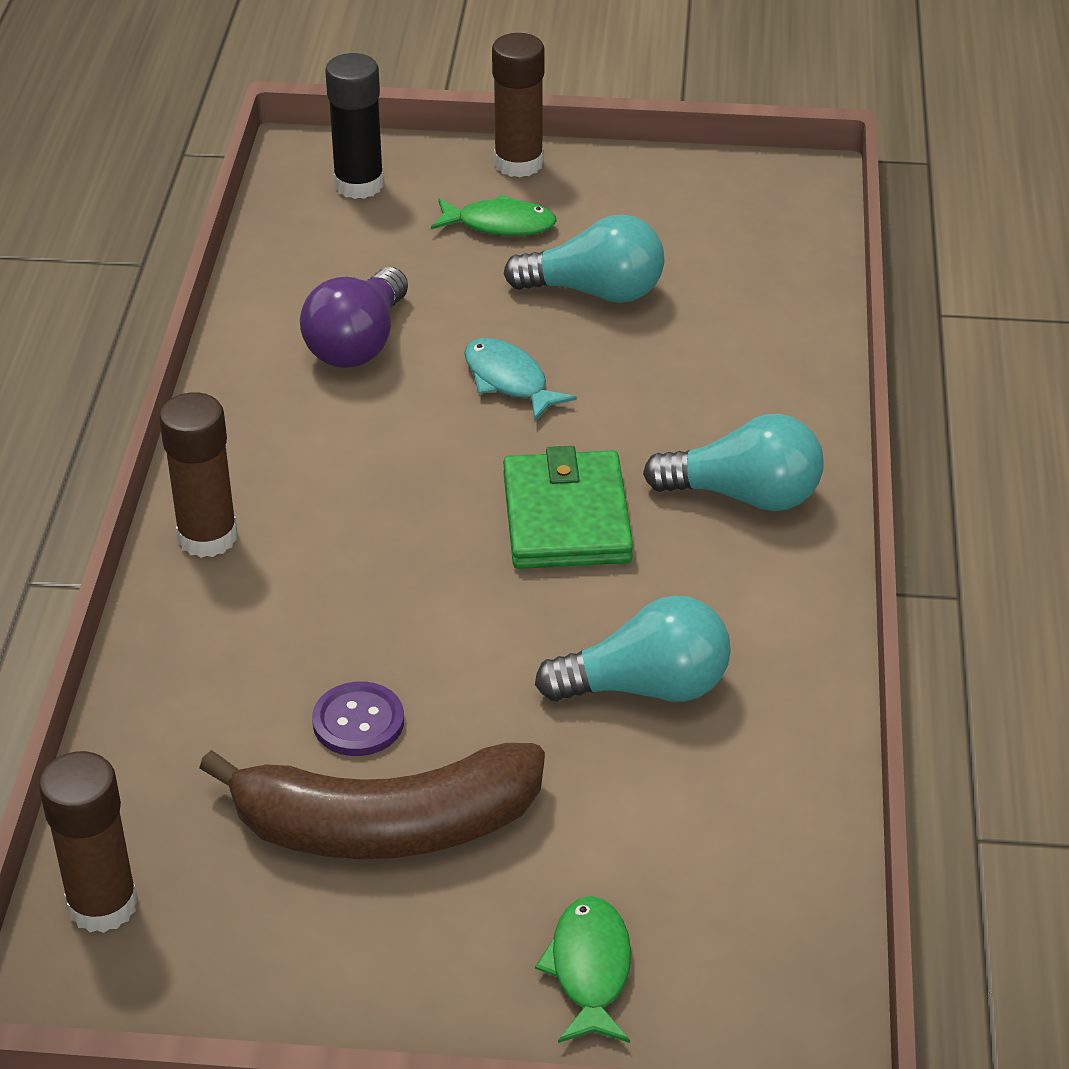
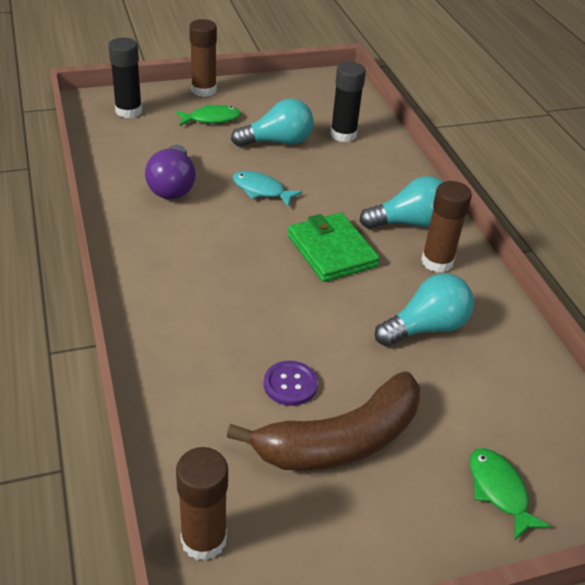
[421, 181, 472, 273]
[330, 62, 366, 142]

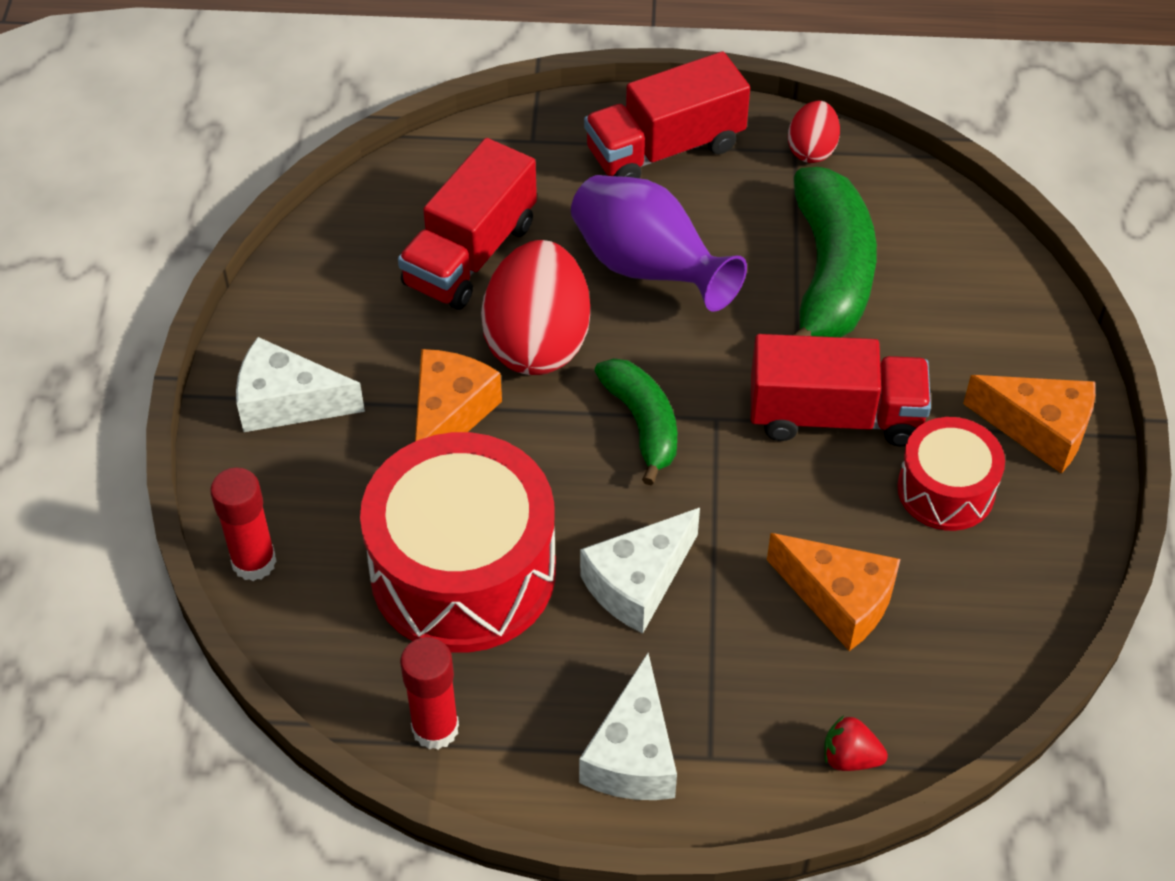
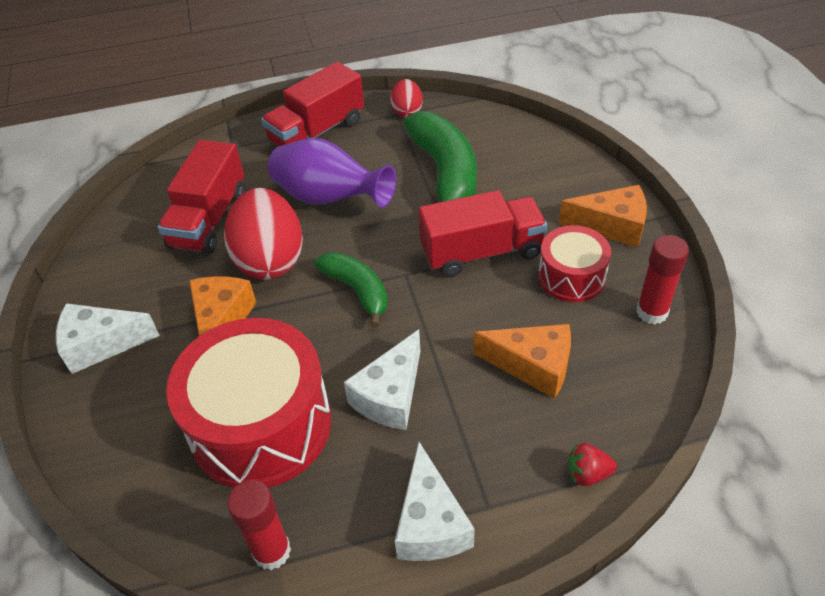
[636, 235, 689, 324]

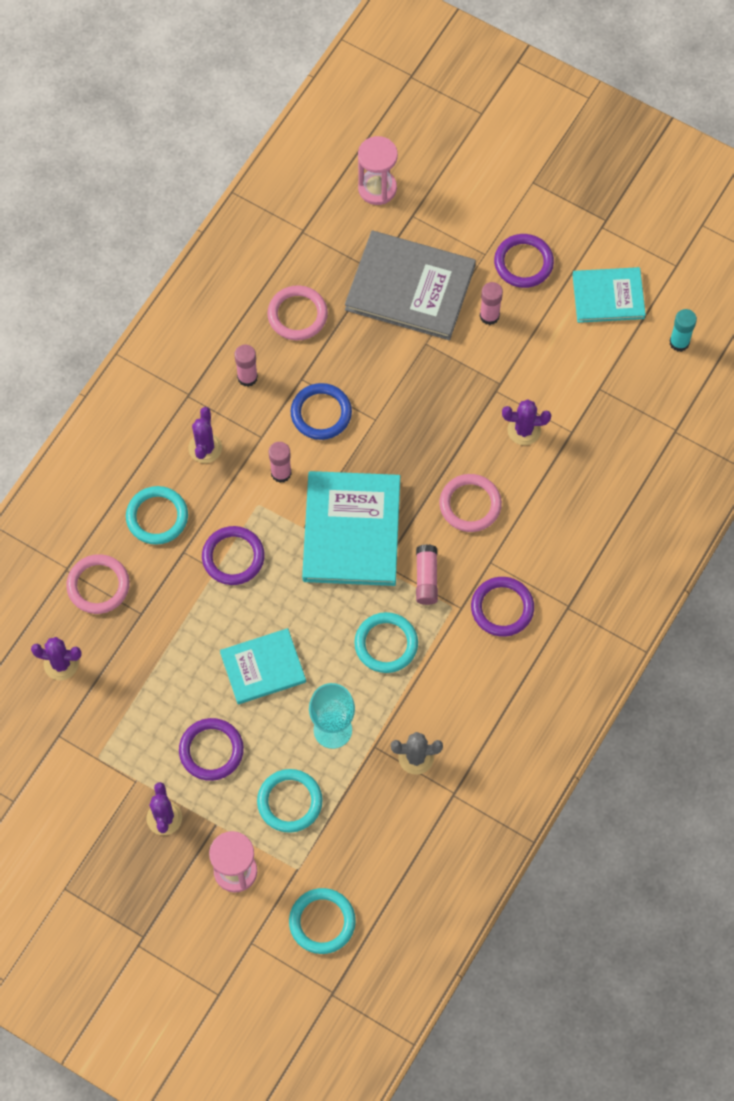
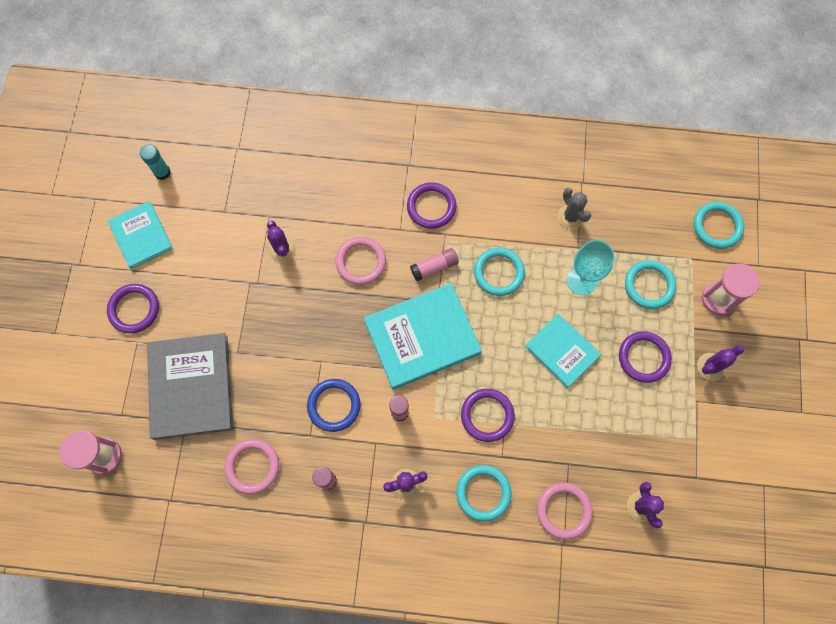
[480, 282, 503, 325] (first image)

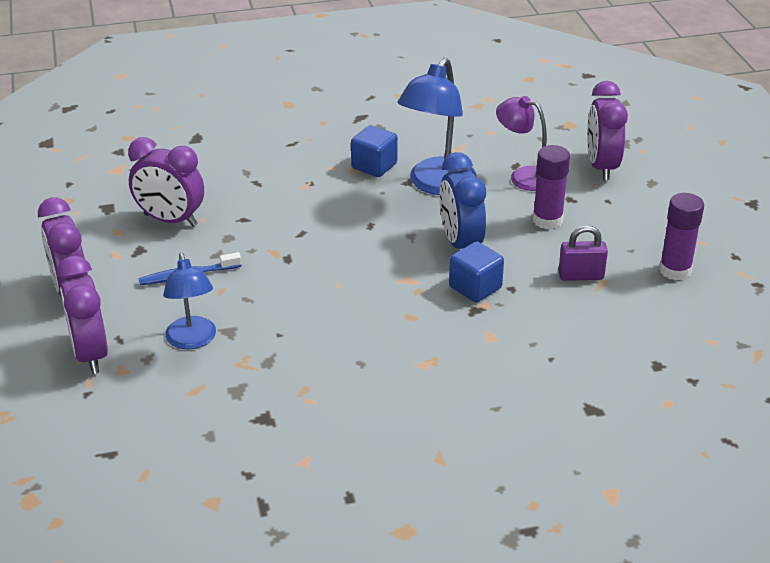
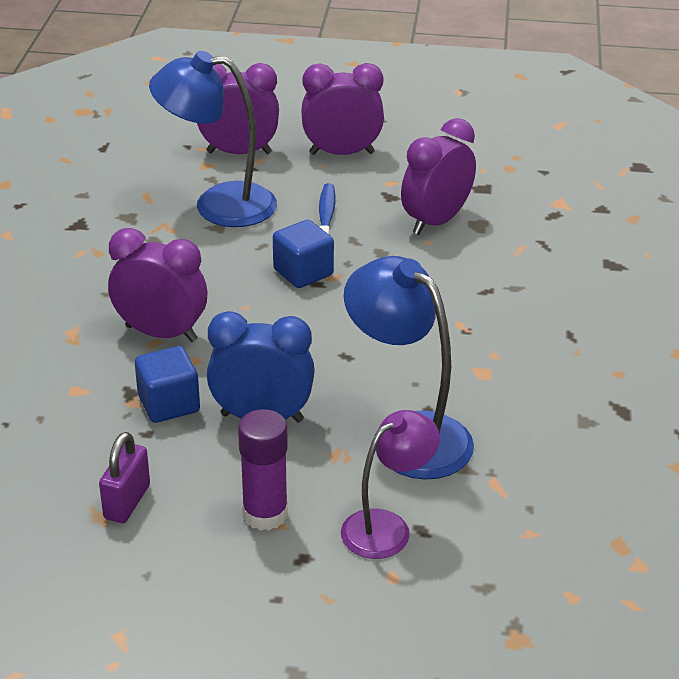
[149, 51, 277, 227]
[273, 220, 334, 288]
[108, 228, 207, 342]
[659, 193, 704, 280] (first image)

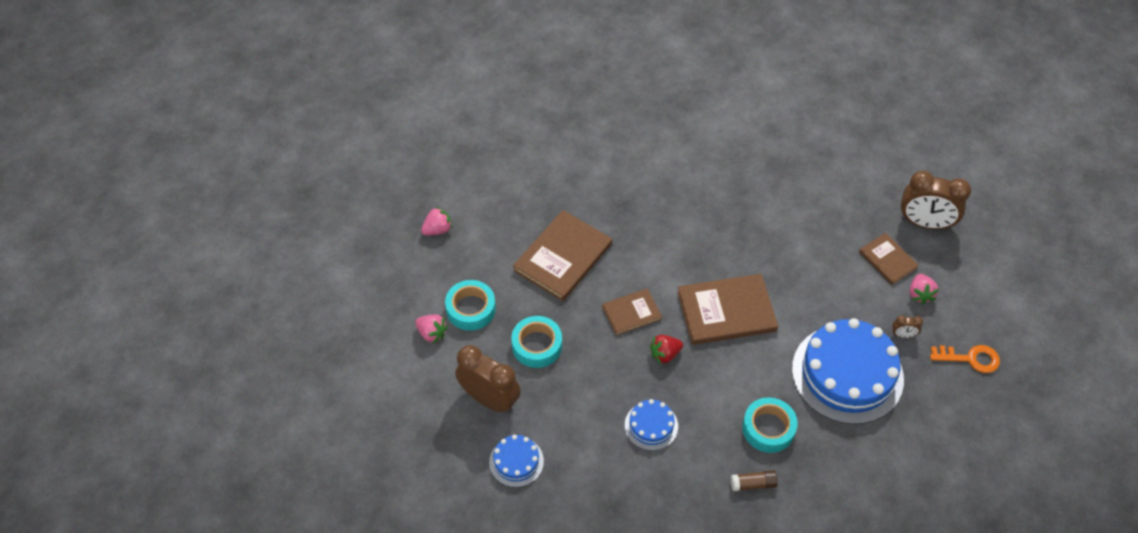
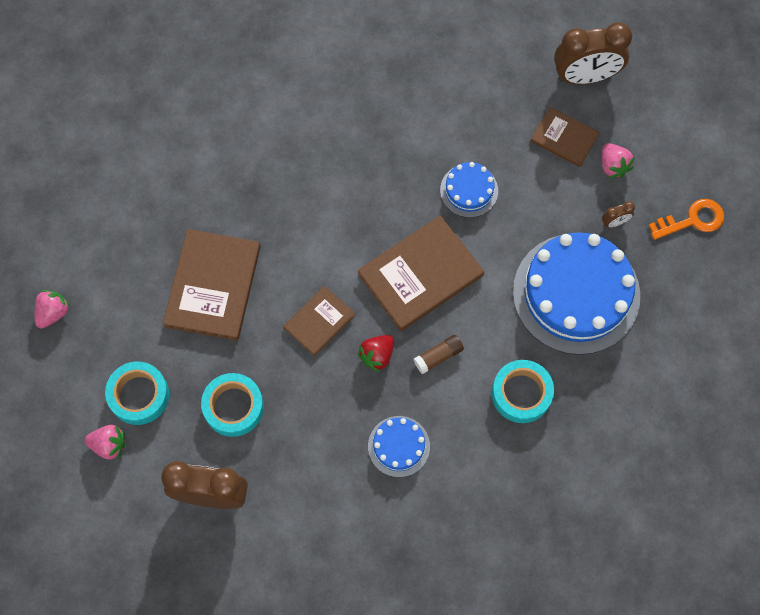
[440, 162, 498, 218]
[414, 335, 464, 374]

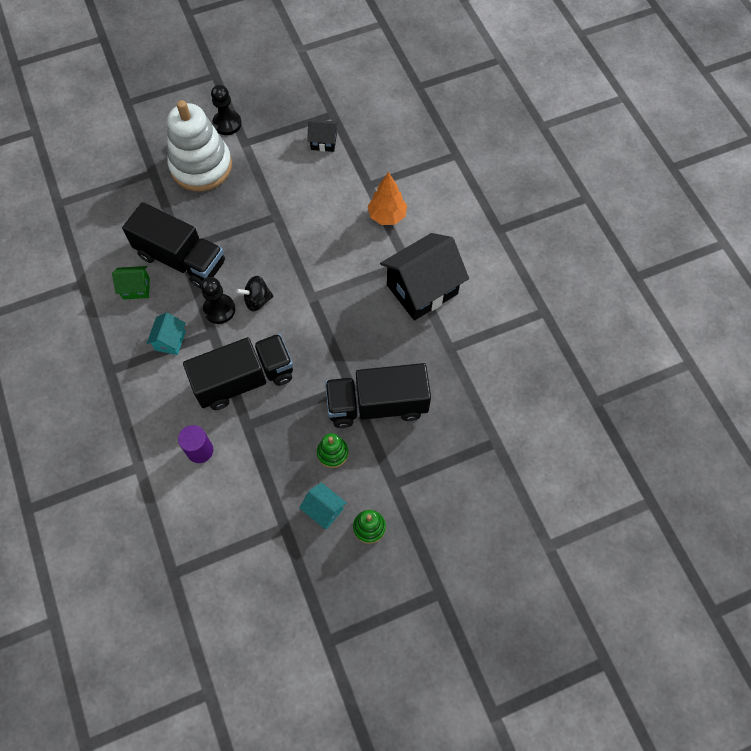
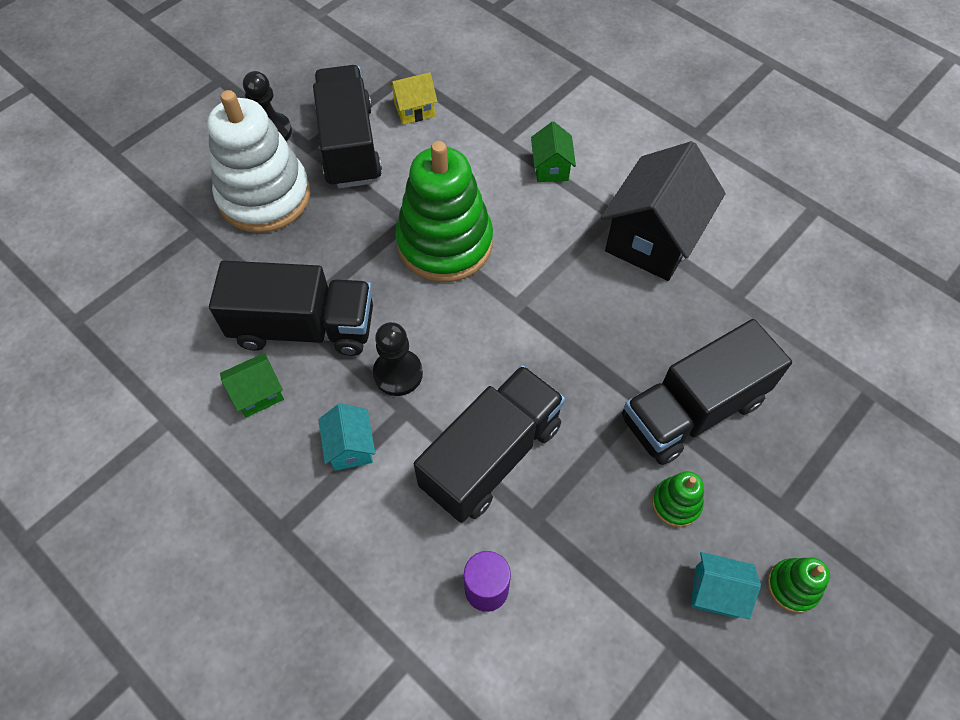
[236, 276, 274, 311] (first image)
[389, 72, 438, 125]
[531, 121, 576, 182]
[313, 65, 382, 188]
[395, 141, 493, 282]

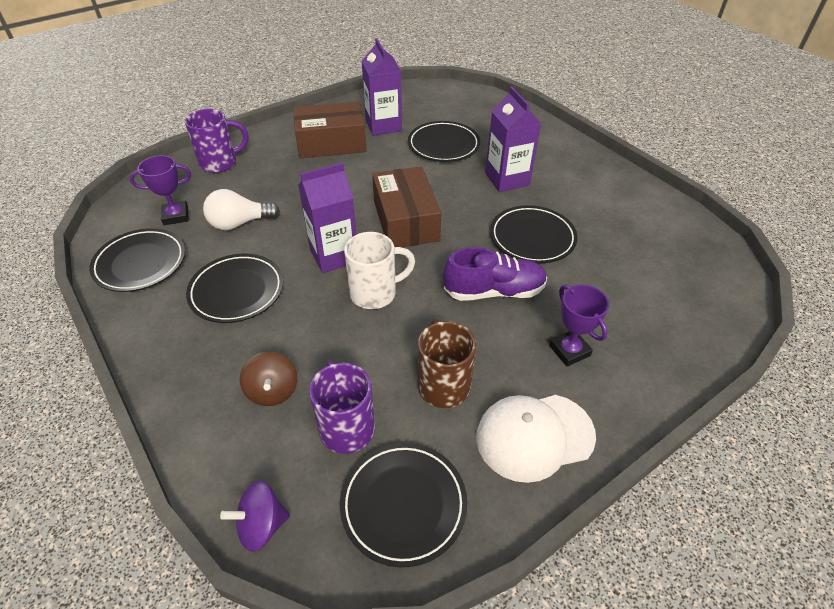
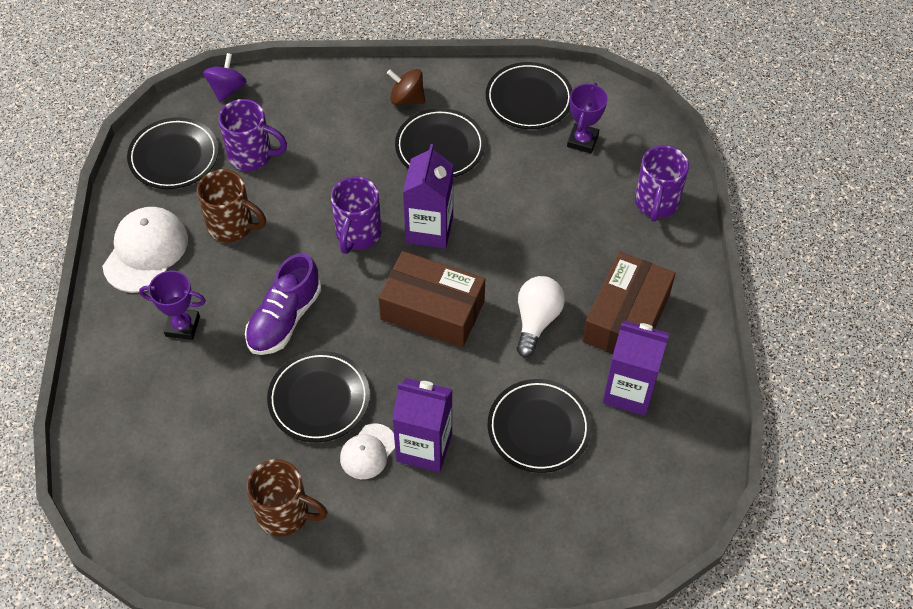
[516, 276, 565, 357]
[387, 69, 425, 105]
[331, 176, 381, 254]
[246, 459, 328, 537]
[340, 423, 395, 479]

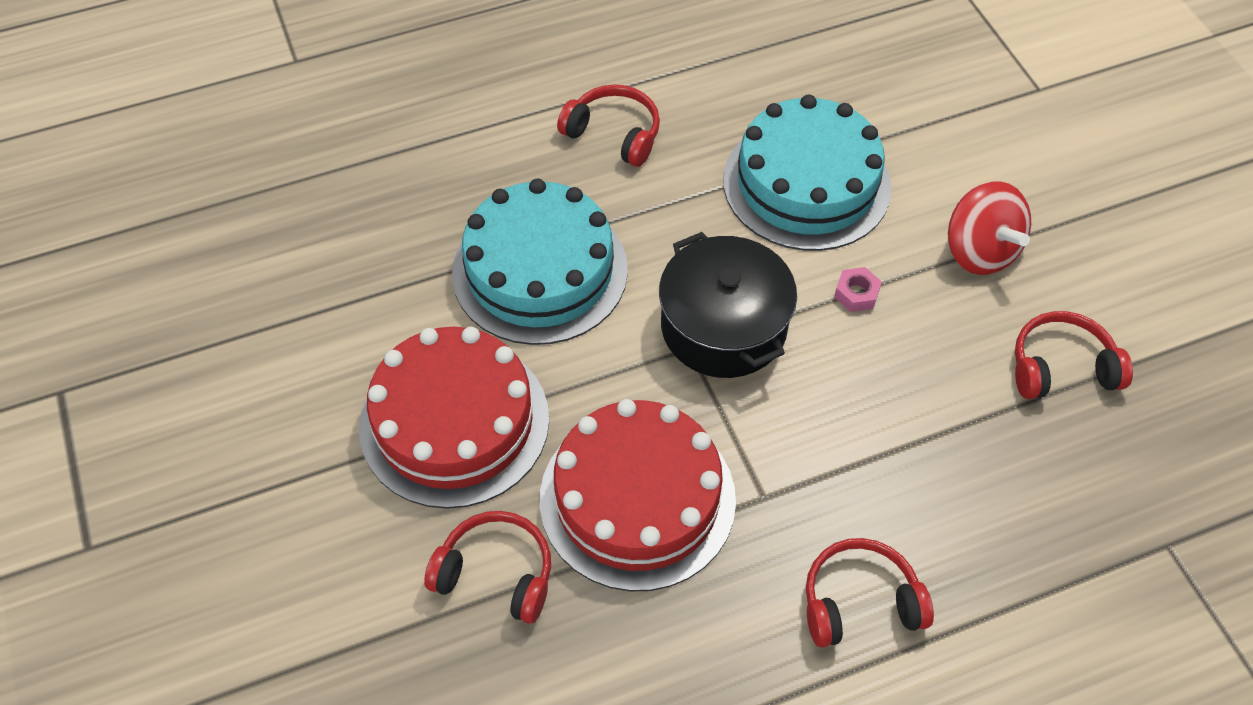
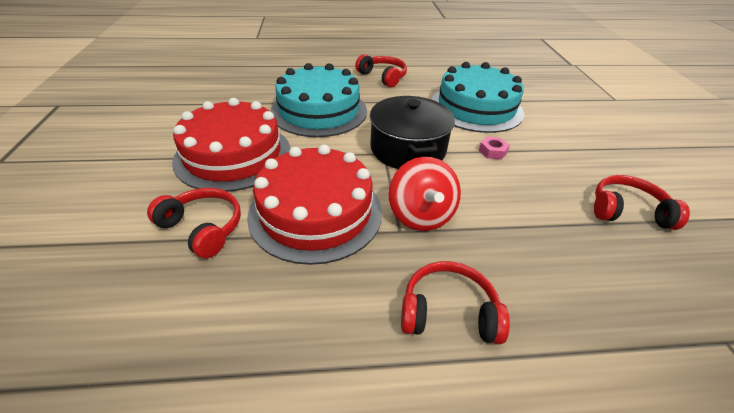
[389, 157, 461, 231]

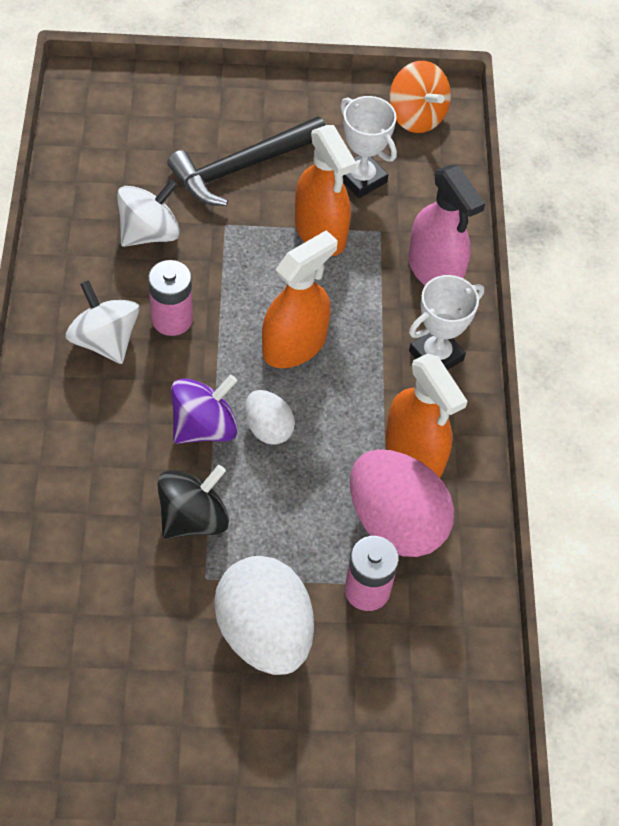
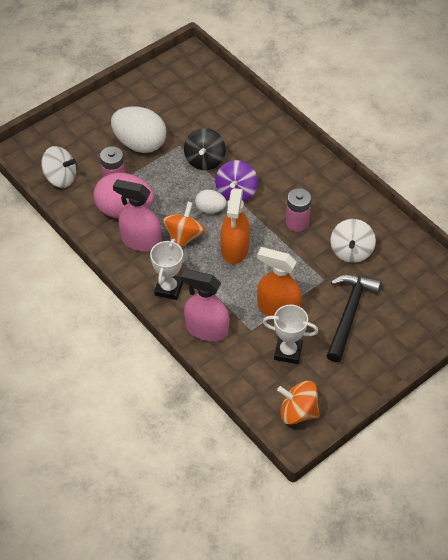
[41, 146, 76, 188]
[113, 179, 161, 252]
[163, 202, 205, 248]

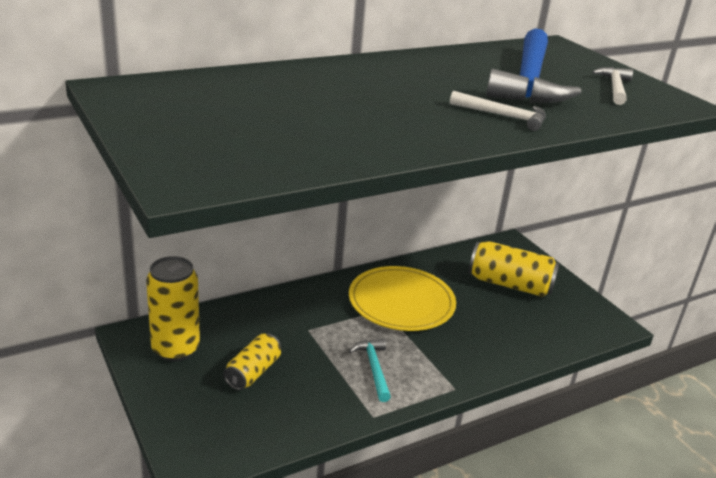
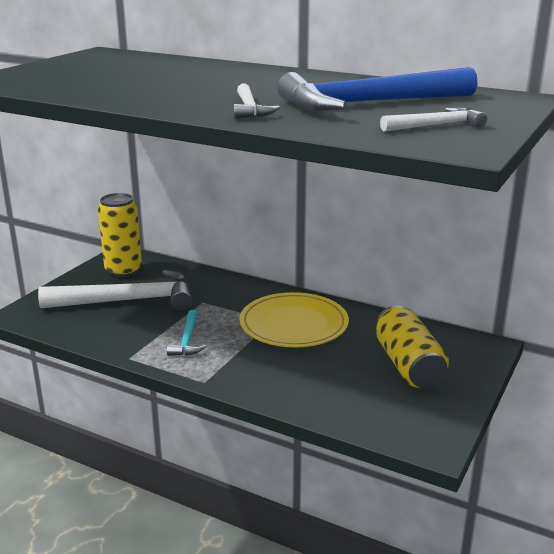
[38, 270, 192, 311]
[167, 310, 206, 356]

